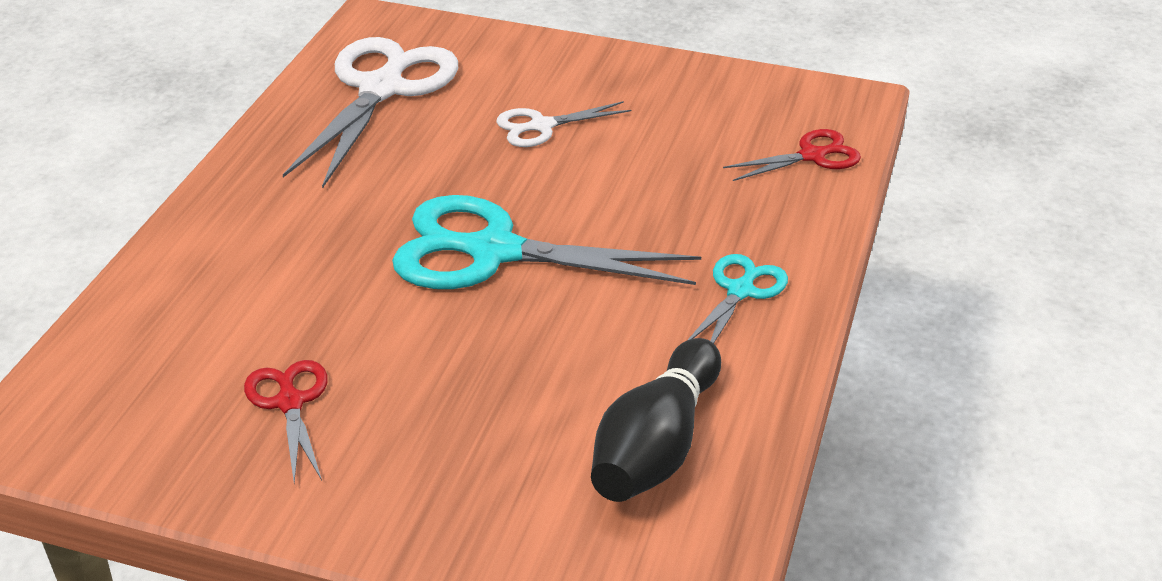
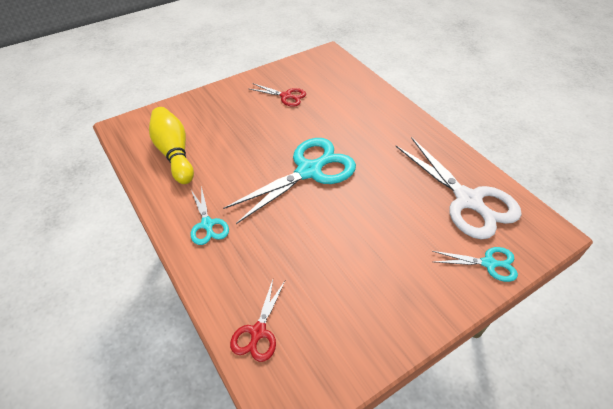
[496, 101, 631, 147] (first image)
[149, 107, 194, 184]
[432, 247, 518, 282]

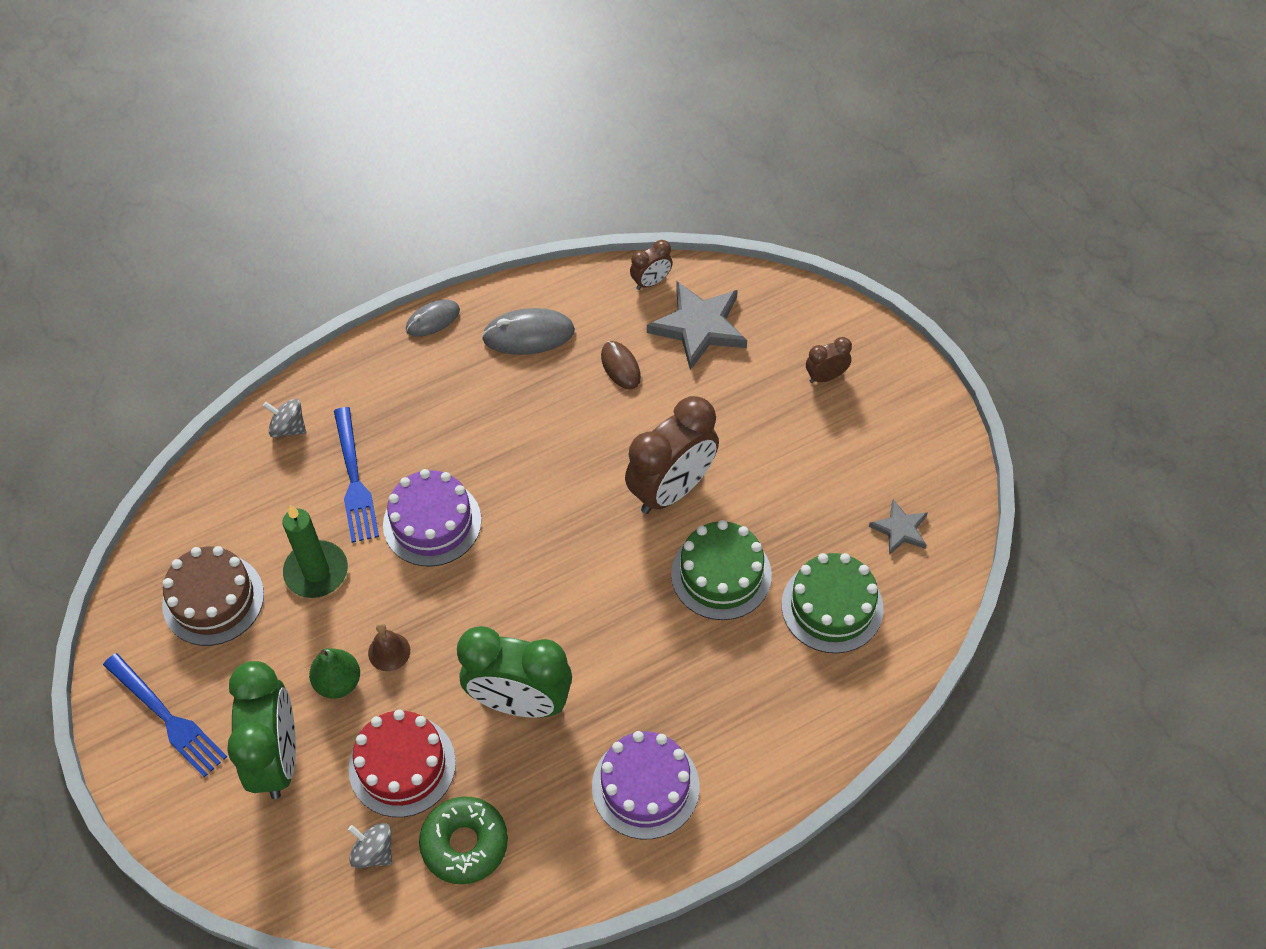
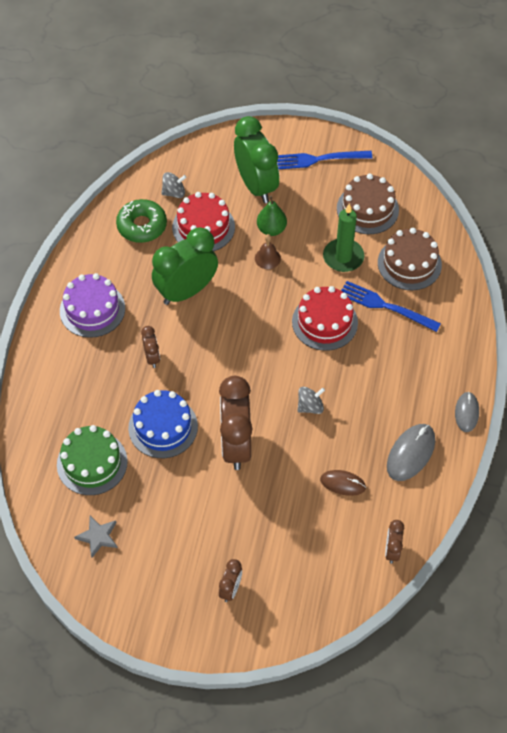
[234, 116, 279, 203]
[298, 387, 325, 414]
[292, 286, 358, 351]
[647, 281, 747, 370] (first image)
[128, 390, 198, 458]
[141, 326, 160, 368]
[378, 228, 442, 290]

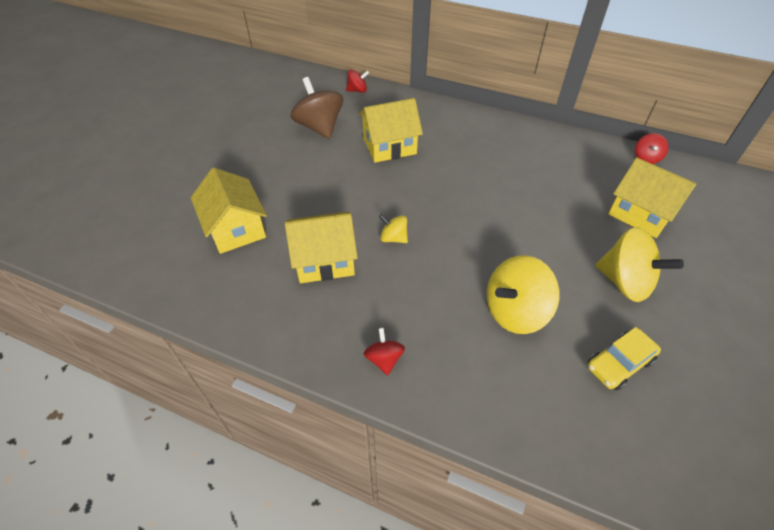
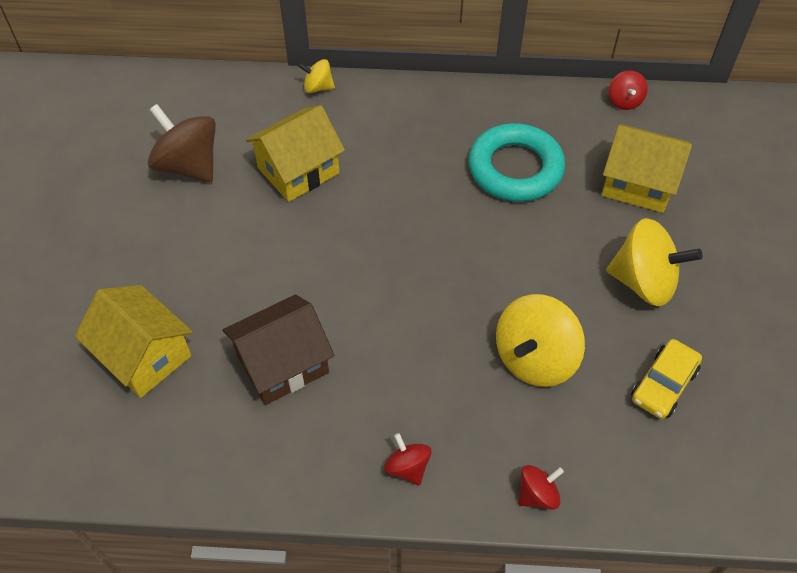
[223, 294, 334, 405]
[518, 465, 564, 510]
[298, 59, 335, 93]
[468, 123, 565, 202]

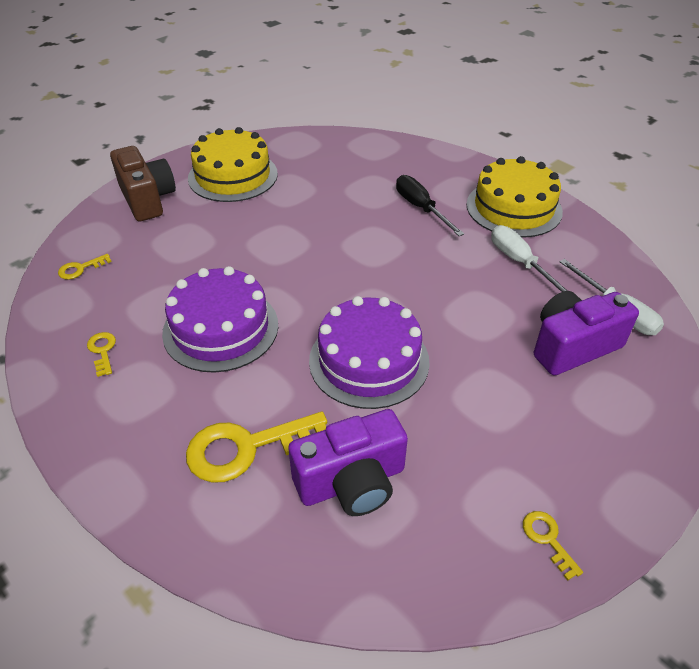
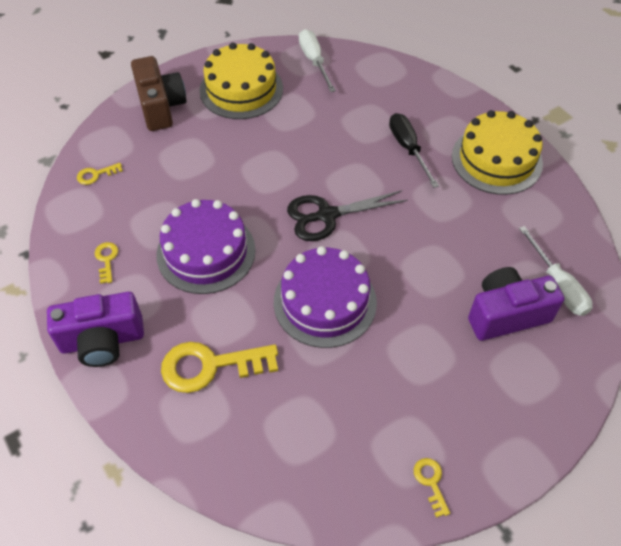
[47, 292, 144, 367]
[299, 29, 336, 92]
[287, 190, 408, 241]

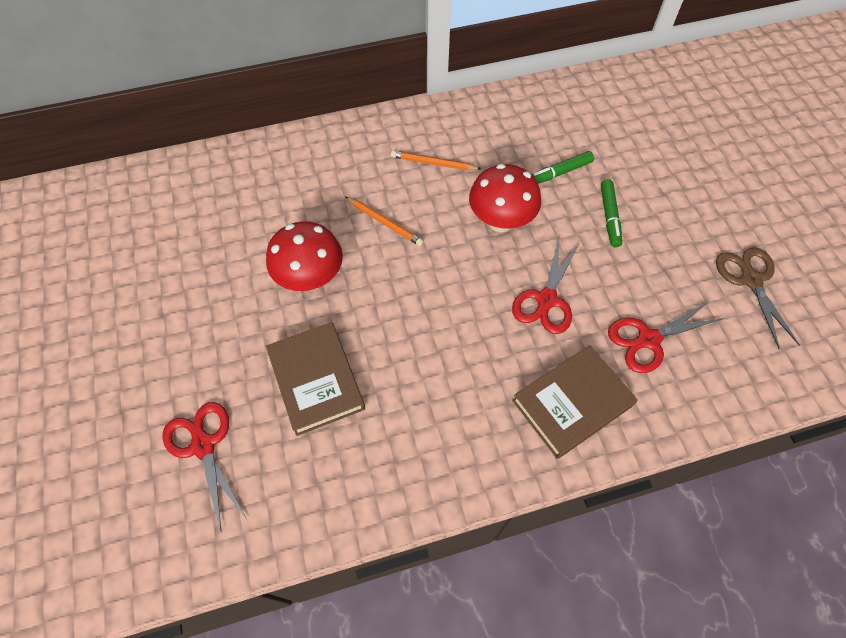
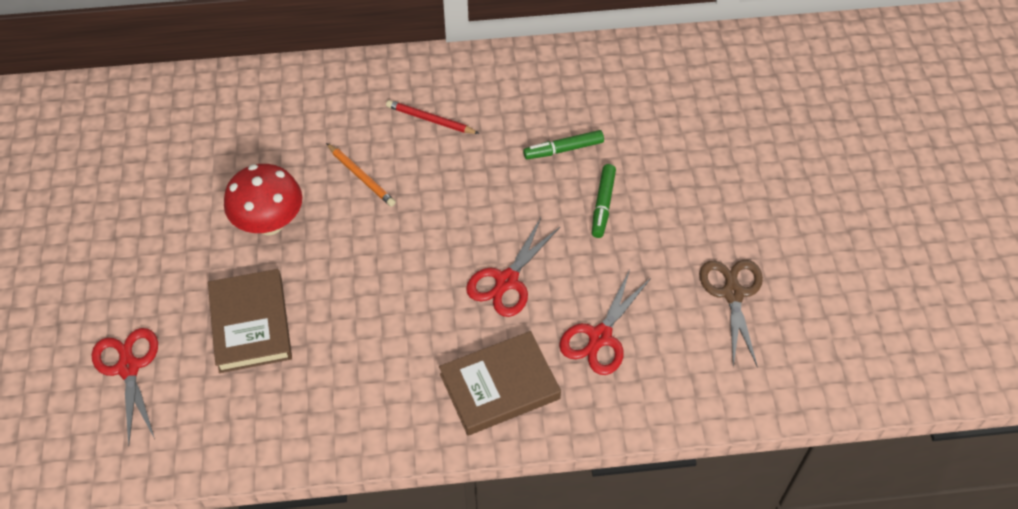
[386, 100, 480, 134]
[469, 164, 541, 232] (first image)
[559, 269, 651, 375]

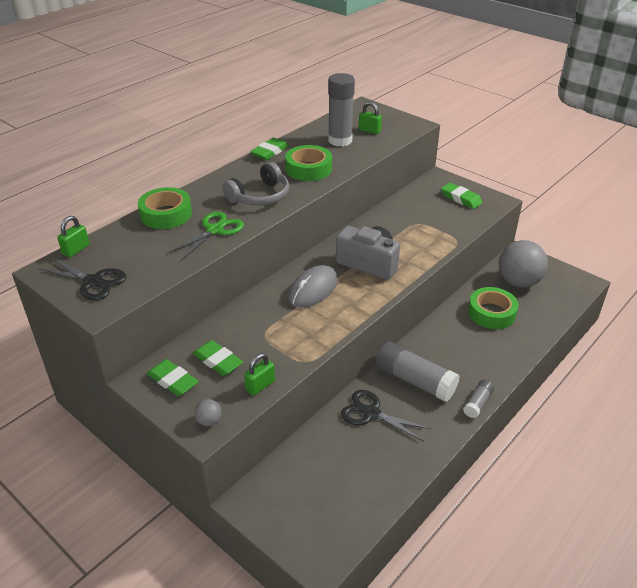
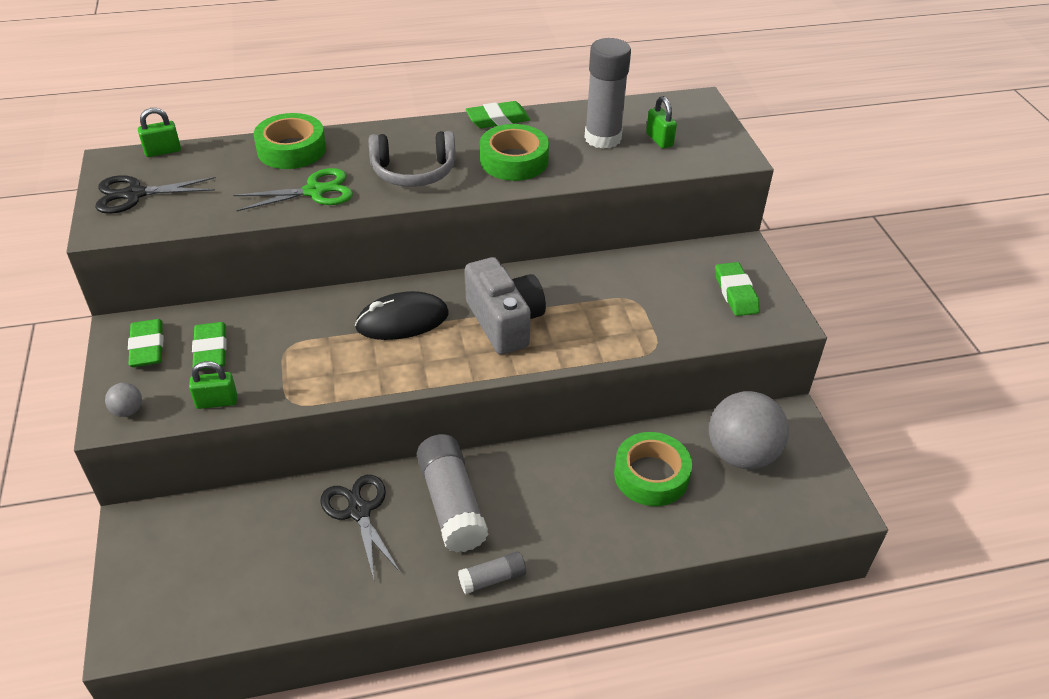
[95, 175, 216, 214]
[355, 291, 449, 340]

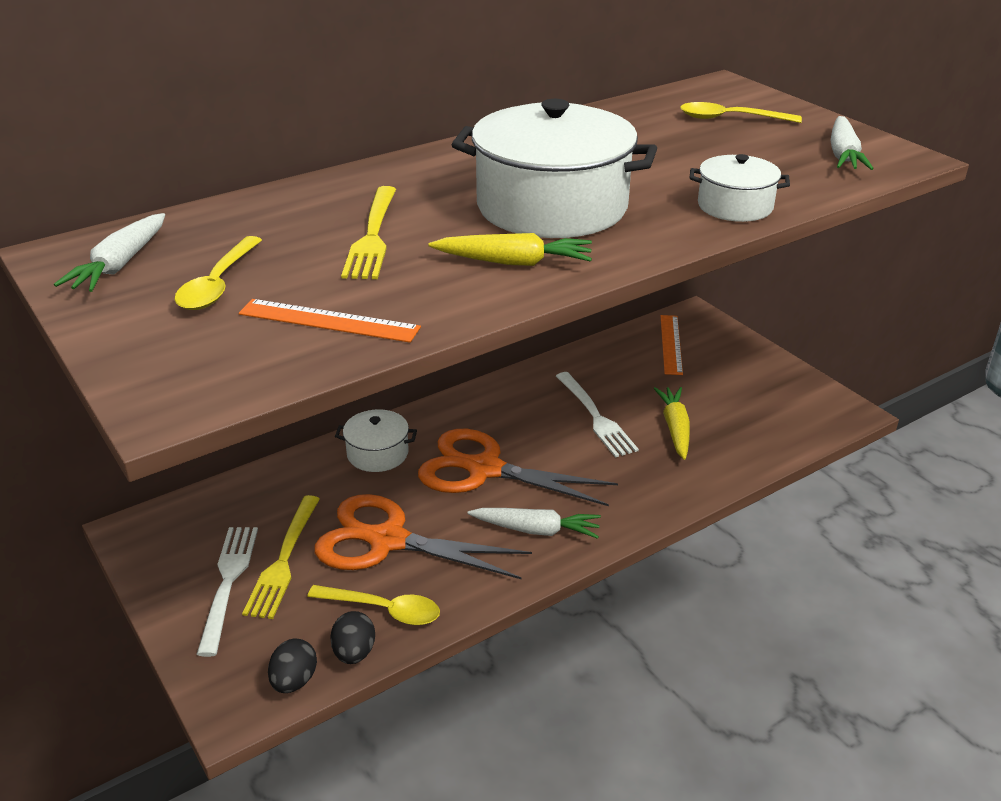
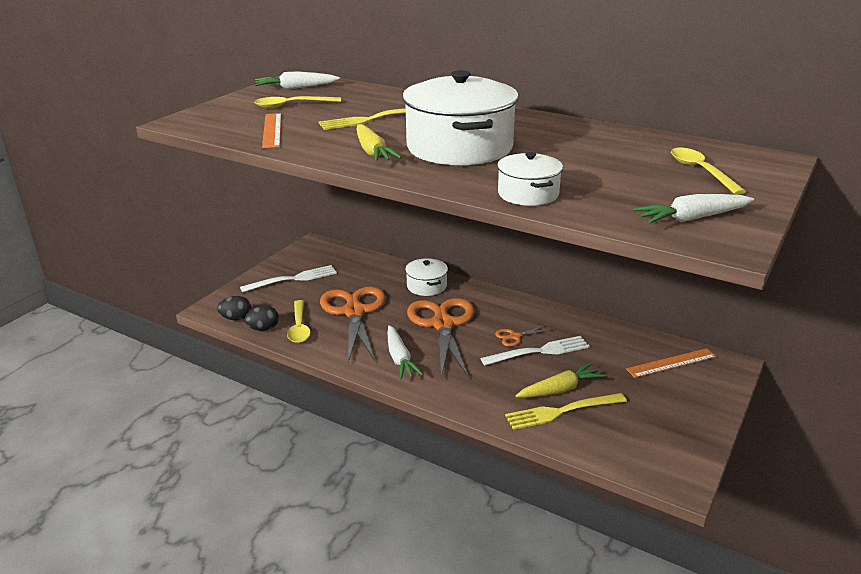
[505, 393, 627, 430]
[480, 336, 590, 366]
[495, 325, 550, 347]

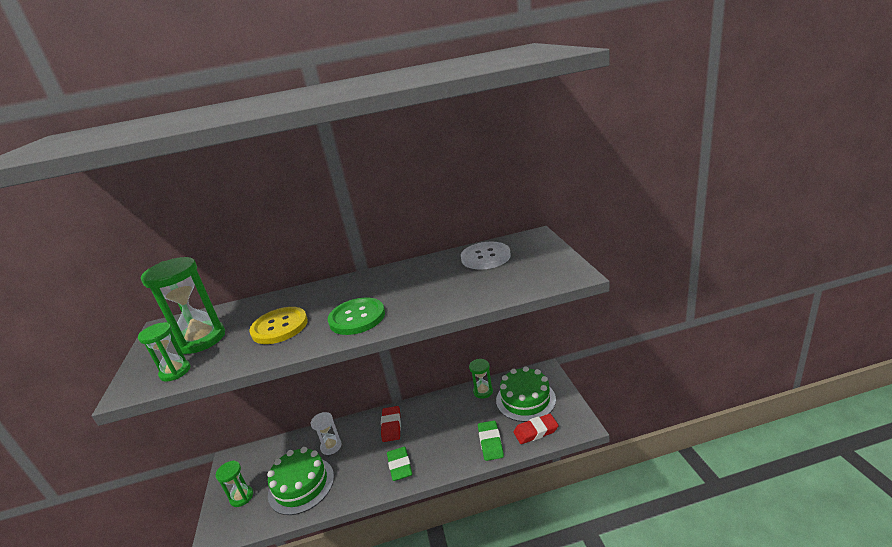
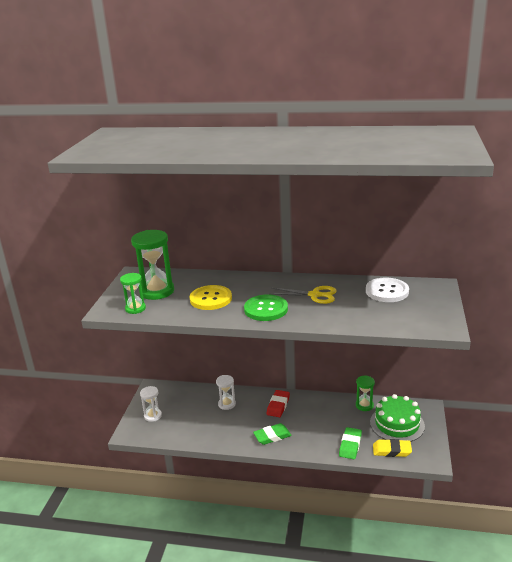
[140, 386, 162, 422]
[267, 447, 334, 515] (first image)
[253, 423, 291, 445]
[373, 439, 412, 457]
[271, 286, 337, 304]

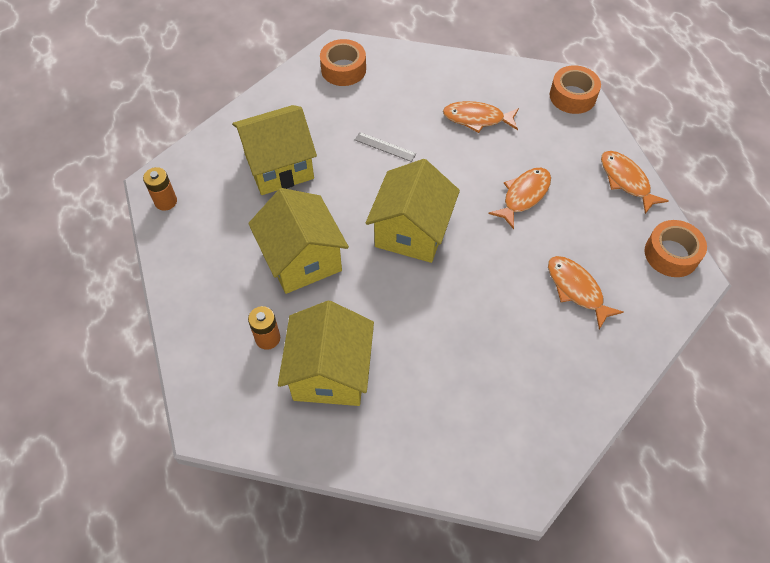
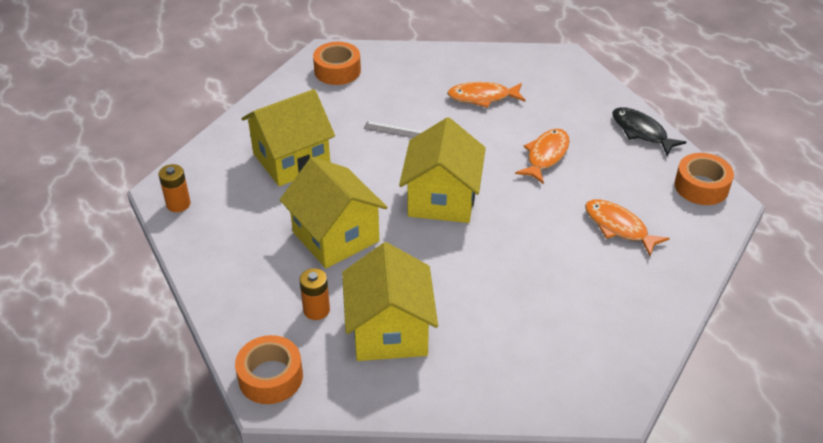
[235, 335, 303, 404]
[612, 107, 687, 156]

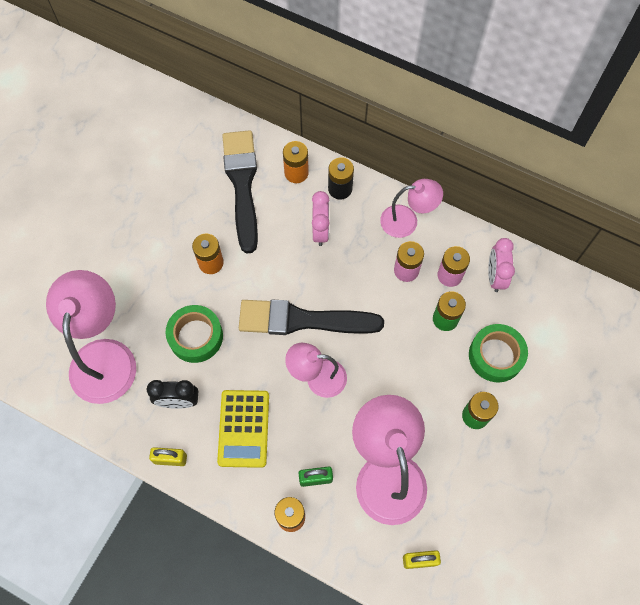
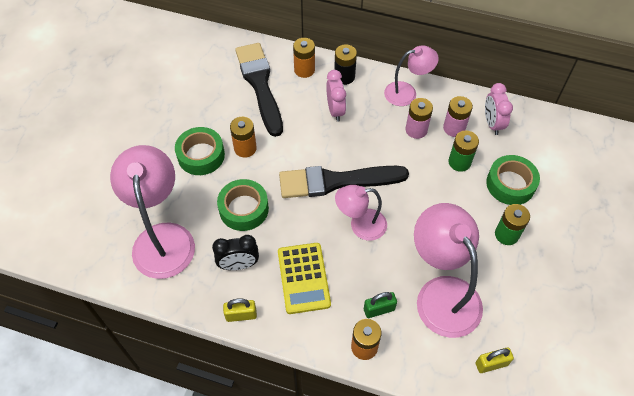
[175, 127, 225, 175]

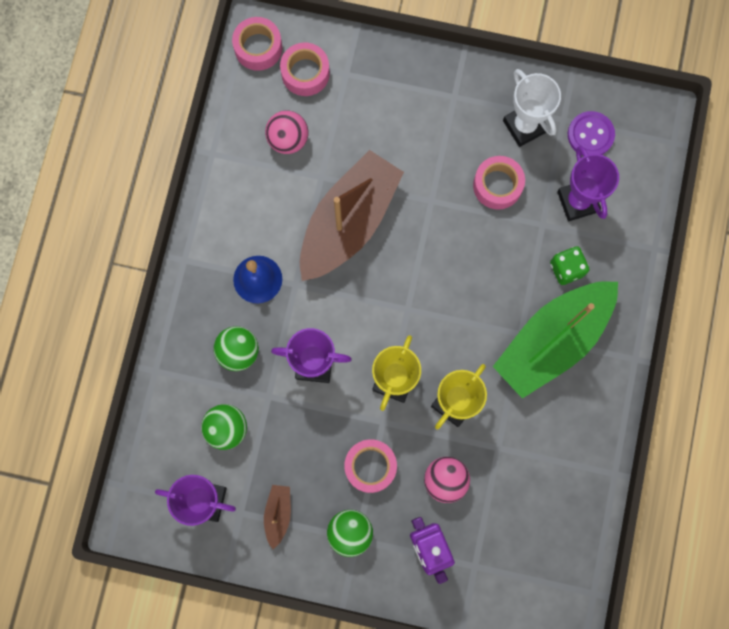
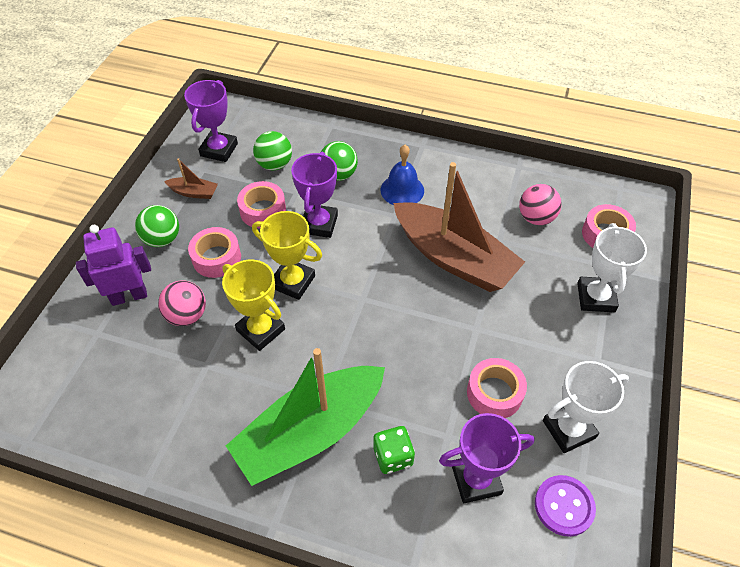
[237, 181, 286, 228]
[226, 348, 385, 486]
[577, 223, 647, 312]

